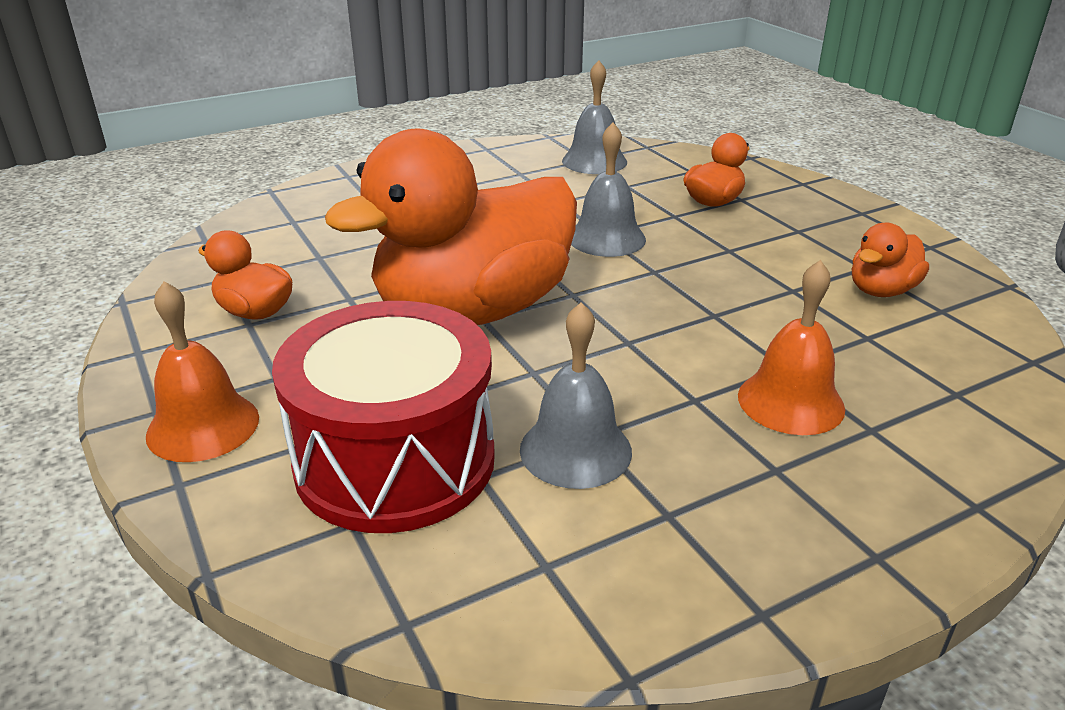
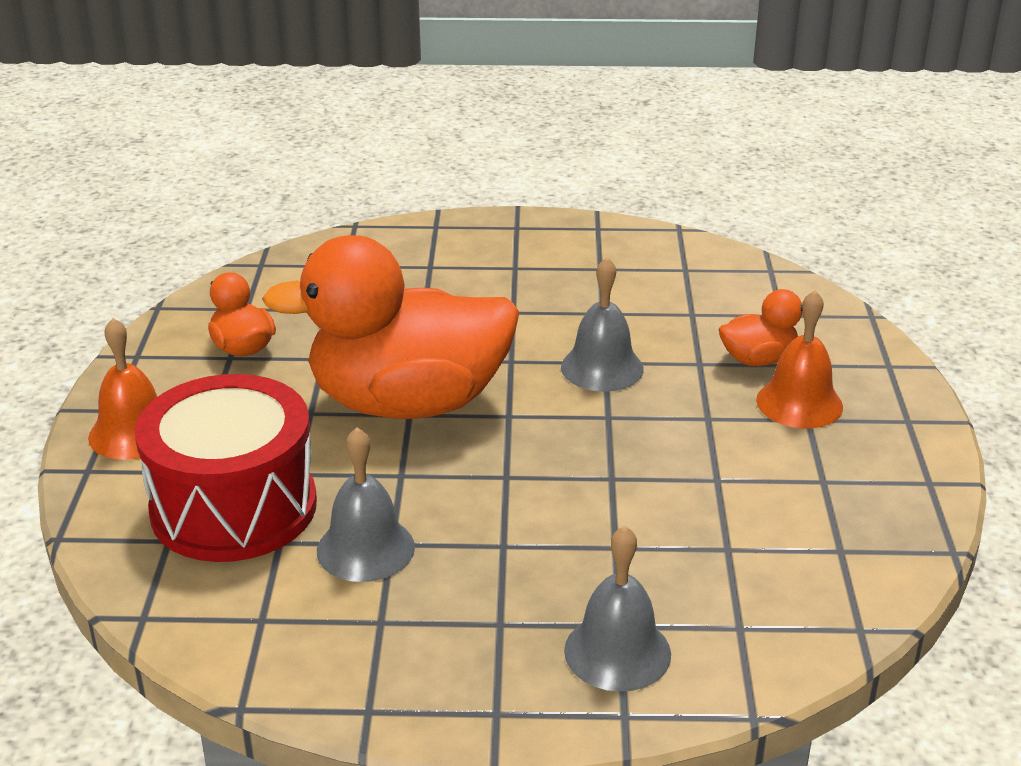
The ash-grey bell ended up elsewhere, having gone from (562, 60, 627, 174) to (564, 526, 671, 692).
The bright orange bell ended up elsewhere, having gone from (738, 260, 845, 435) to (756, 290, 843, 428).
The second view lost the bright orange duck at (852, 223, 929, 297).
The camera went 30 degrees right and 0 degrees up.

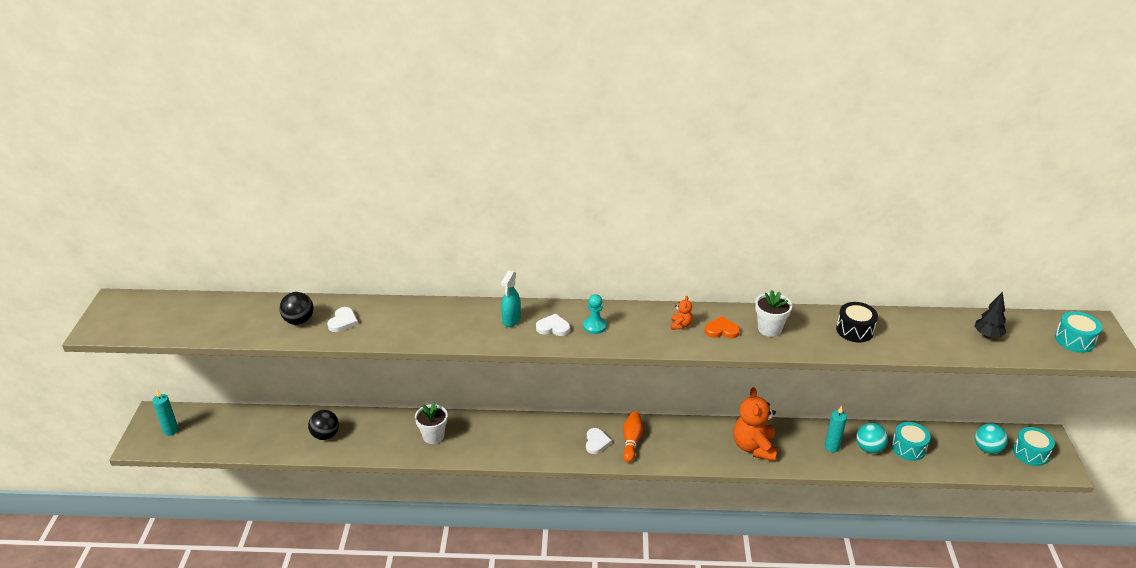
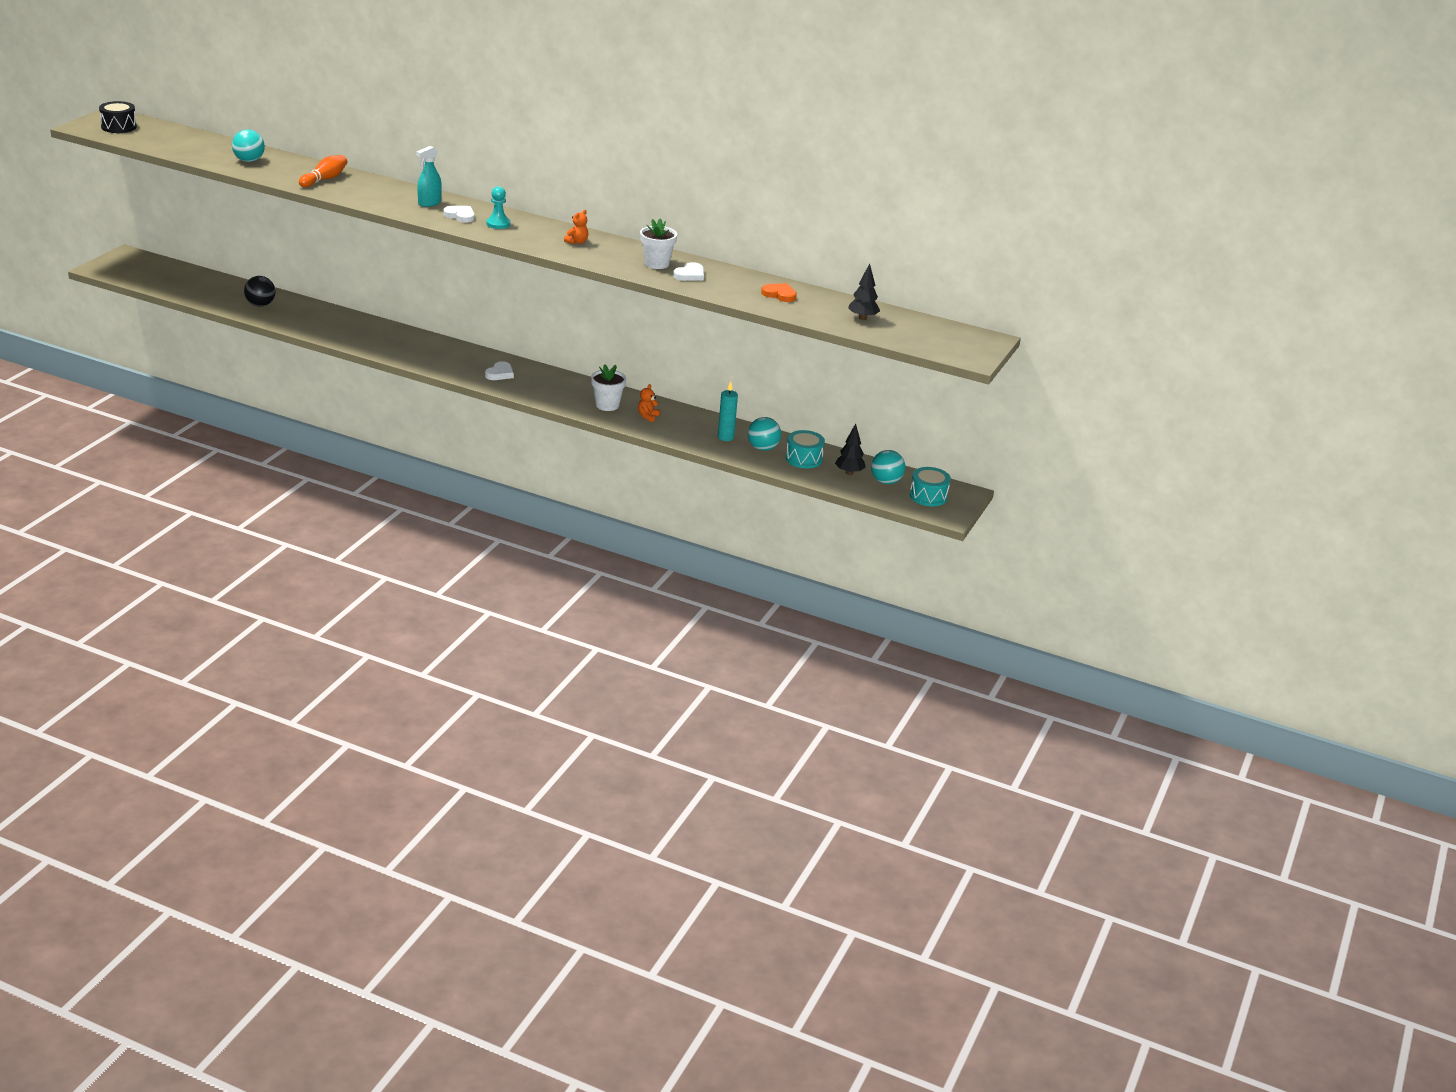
The jet-black snare drum ended up elsewhere, having gone from (836, 302, 878, 343) to (99, 101, 137, 133).
What was the jet-black sphere at (279, 292, 314, 325) turned into the turquoise sphere at (232, 130, 265, 162).
The bright orange bowling pin ended up elsewhere, having gone from (623, 411, 643, 462) to (299, 155, 347, 187).
The pure white flower pot ended up elsewhere, having gone from (415, 403, 448, 444) to (591, 364, 626, 411).
The size of the bright orange teddy at (733, 387, 778, 461) changed by a factor of 0.44.
The pure white heart shape ended up elsewhere, having gone from (327, 307, 358, 332) to (673, 262, 704, 281).
The bright orange heart shape ended up elsewhere, having gone from (705, 316, 740, 339) to (761, 283, 797, 302).
The second view gained the jet-black fir tree at (835, 423, 866, 475).
The second view lost the turquoise wax candle at (152, 390, 178, 436).
The second view lost the turquoise snare drum at (1055, 311, 1102, 353).
The camera went 20 degrees right and 5 degrees down.

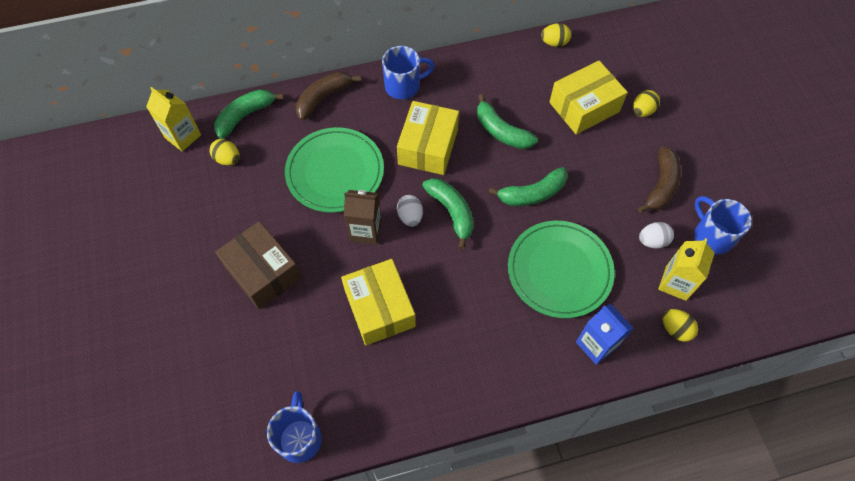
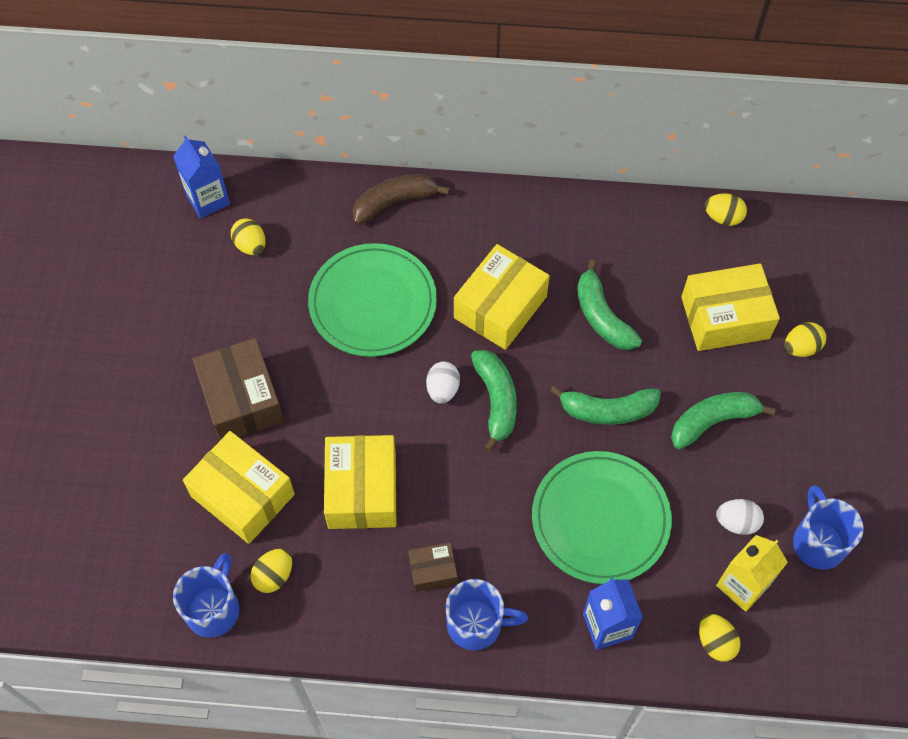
What was the golden juice carton at (146, 87, 201, 151) turned into the royal blue juice carton at (173, 135, 230, 218).
The second view gained the golden box at (183, 431, 295, 544).
The second view gained the golden egg at (251, 549, 292, 593).
The second view gained the russet box at (408, 543, 458, 592).
The royal blue coffee mug ended up elsewhere, having gone from (382, 46, 434, 99) to (446, 579, 528, 650).
The green banana ended up elsewhere, having gone from (214, 89, 284, 139) to (671, 392, 776, 449).
The second view lost the russet juice carton at (344, 190, 382, 245).
The second view lost the russet banana at (638, 146, 681, 213).
The camera went 20 degrees right and 0 degrees up.

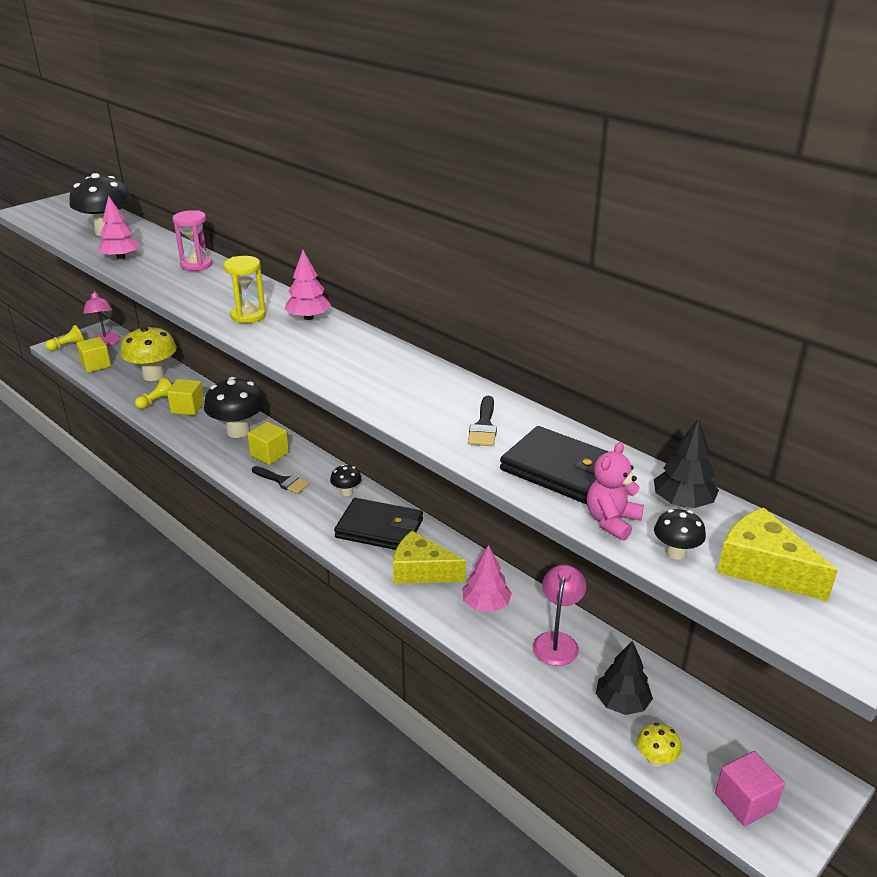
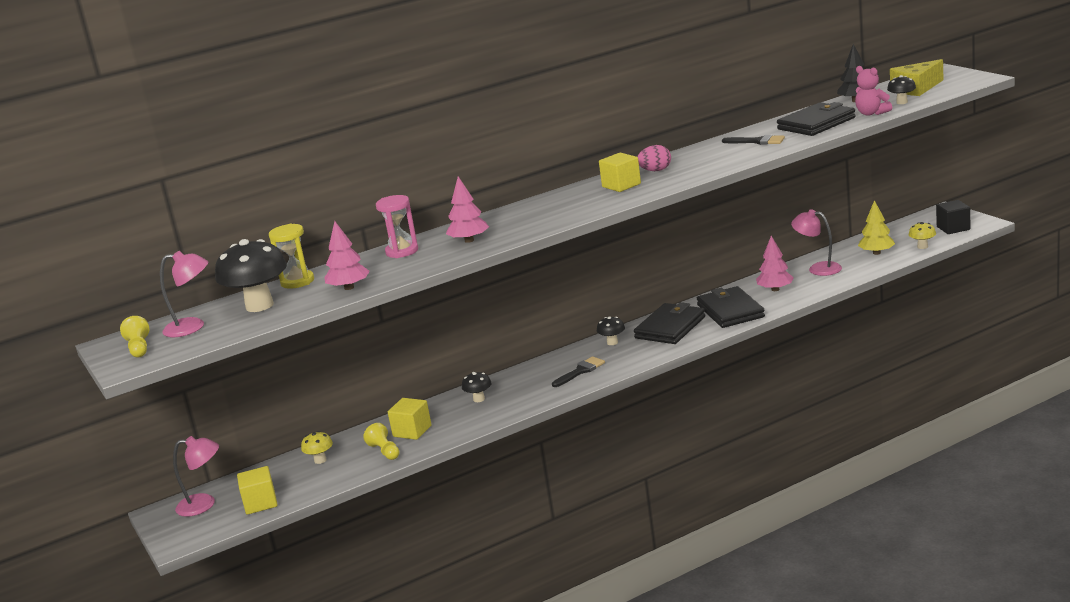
The golden game pawn ended up elsewhere, having gone from (46, 325, 84, 351) to (120, 316, 149, 358).
The second view gained the pink desk lamp at (160, 251, 208, 337).
The golden sand timer ended up elsewhere, having gone from (223, 256, 266, 323) to (269, 224, 314, 289).
The size of the golden fungus at (120, 325, 177, 381) changed by a factor of 0.48.
The pink fir tree ended up elsewhere, having gone from (285, 250, 331, 320) to (446, 176, 489, 243).
The size of the jet-black fungus at (204, 377, 265, 438) changed by a factor of 0.48.
The golden solid cube ended up elsewhere, having gone from (247, 422, 289, 465) to (599, 153, 641, 192).
The second view gained the pink egg at (637, 145, 671, 171).
Where the golden cheese stood at (393, 531, 466, 584), the jet-black wallet came to stand at (697, 286, 765, 328).
What was the jet-black fir tree at (596, 641, 653, 715) turned into the golden fir tree at (858, 200, 895, 255).
What was the pink solid cube at (715, 751, 785, 826) turned into the jet-black solid cube at (936, 200, 970, 234).
The camera went 70 degrees left and 10 degrees down.

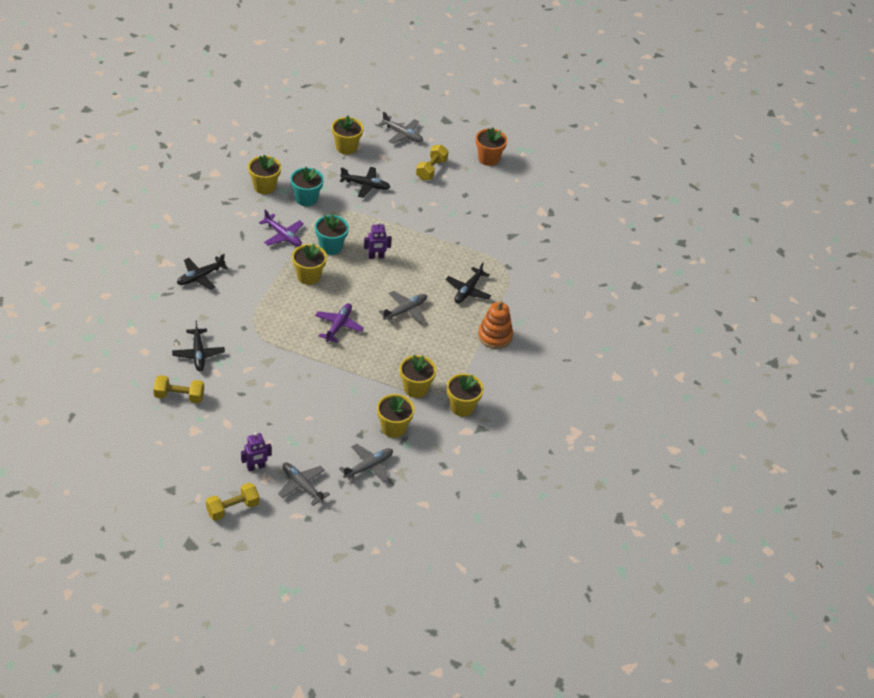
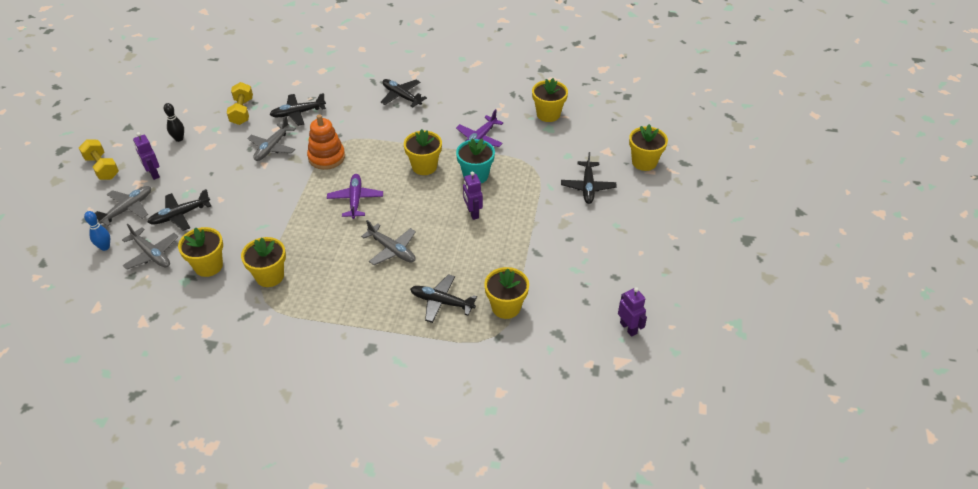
The second view gained the royal blue bowling pin at (84, 211, 110, 251).
The second view gained the jet-black plane at (148, 189, 211, 231).
The second view gained the jet-black bowling pin at (164, 103, 184, 142).
The ash-grey plane ended up elsewhere, having gone from (379, 112, 423, 144) to (247, 116, 296, 161).
The bright orange stacking toy ended up elsewhere, having gone from (478, 300, 513, 349) to (307, 114, 345, 170).
The royal purple plane at (315, 303, 364, 343) ended up facing another way, 105 degrees counterclockwise from before.
The golden flower pot ended up elsewhere, having gone from (447, 373, 484, 417) to (484, 267, 529, 319).
The second view gained the royal purple robot at (618, 287, 647, 337).
The second view lost the turquoise flower pot at (290, 167, 324, 207).
The second view lost the golden dumbbell at (416, 145, 449, 180).
The second view lost the bright orange flower pot at (476, 127, 507, 166).
The camera went 85 degrees right and 0 degrees up.

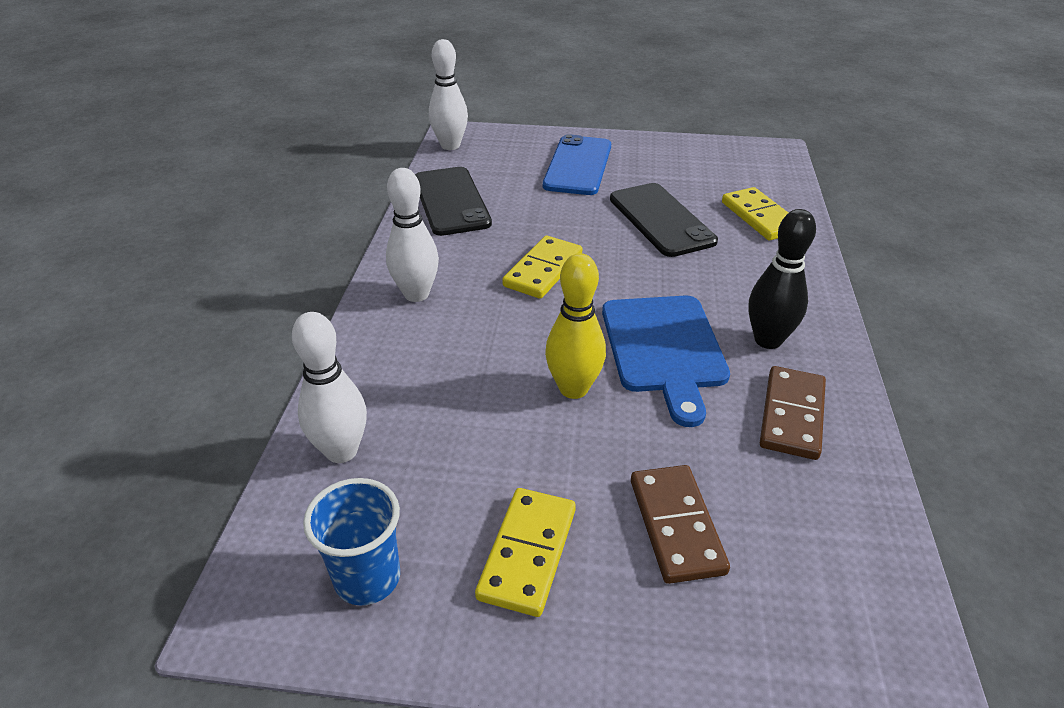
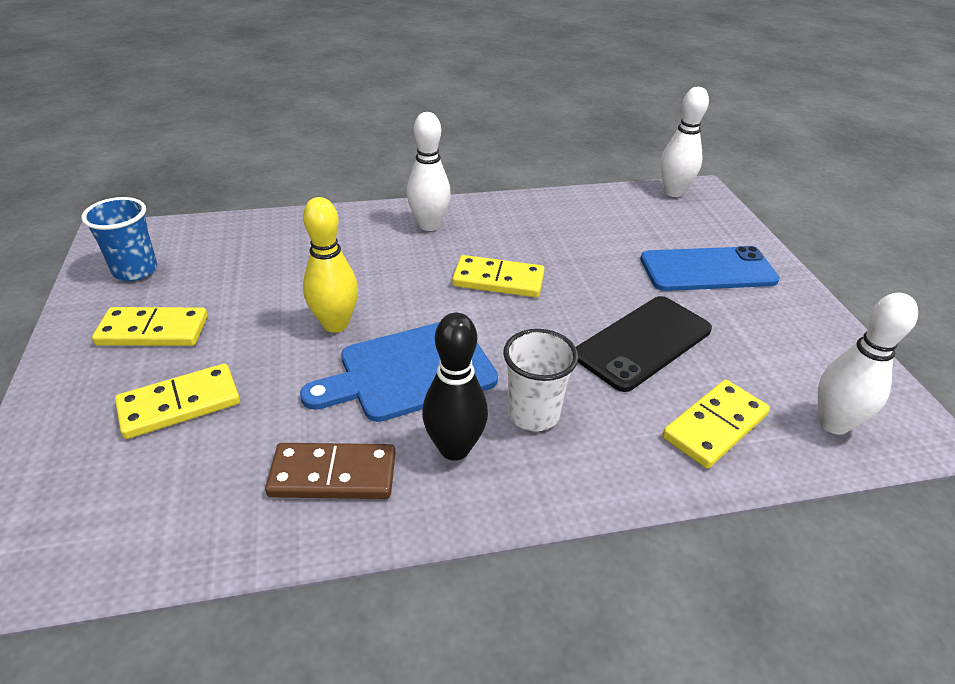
What was the russet domino piece at (631, 465, 730, 584) turned into the golden domino piece at (115, 363, 240, 439).
The second view gained the pure white cup at (503, 329, 578, 431).
The pure white bowling pin ended up elsewhere, having gone from (292, 312, 367, 463) to (818, 293, 918, 435).
The second view lost the jet-black mobile phone at (415, 167, 492, 236).
The camera went 70 degrees right and 0 degrees up.

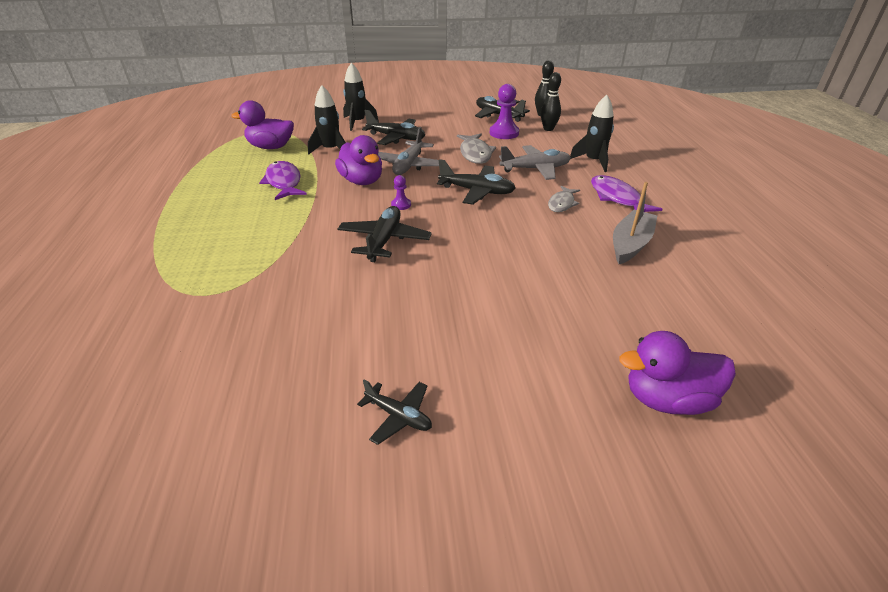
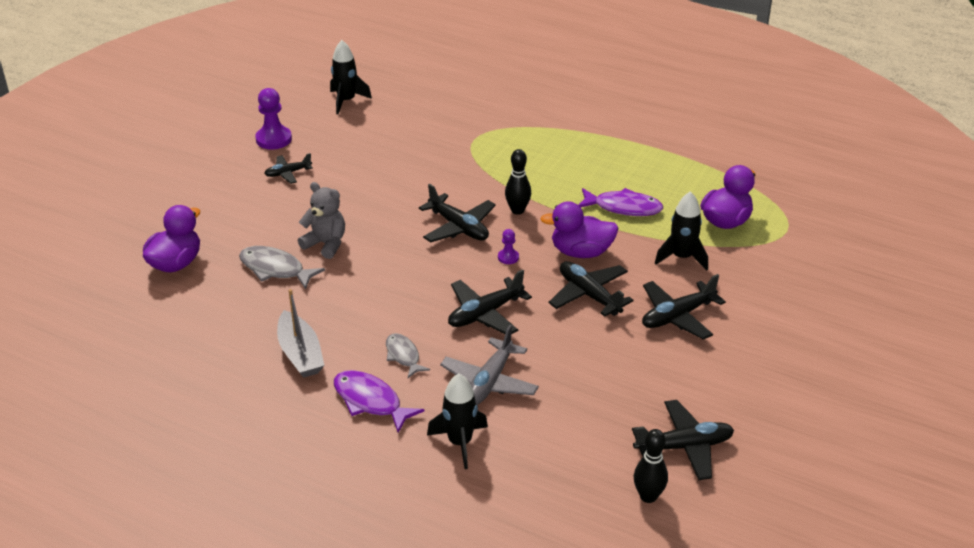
The ash-grey toy fish ended up elsewhere, having gone from (457, 134, 496, 164) to (239, 246, 325, 290).
The royal purple game pawn ended up elsewhere, having gone from (490, 84, 519, 139) to (255, 88, 292, 150).
The second view gained the ash-grey teddy at (298, 182, 345, 259).
The jet-black spaceship ended up elsewhere, having gone from (343, 62, 378, 131) to (330, 40, 372, 114).
The royal purple toy fish at (591, 175, 663, 212) ended up facing another way, 150 degrees counterclockwise from before.
The jet-black bowling pin ended up elsewhere, having gone from (541, 72, 561, 131) to (505, 149, 531, 215).
What was the ash-grey plane at (378, 127, 439, 175) turned into the jet-black plane at (549, 261, 634, 317).
The camera went 125 degrees right and 0 degrees up.

